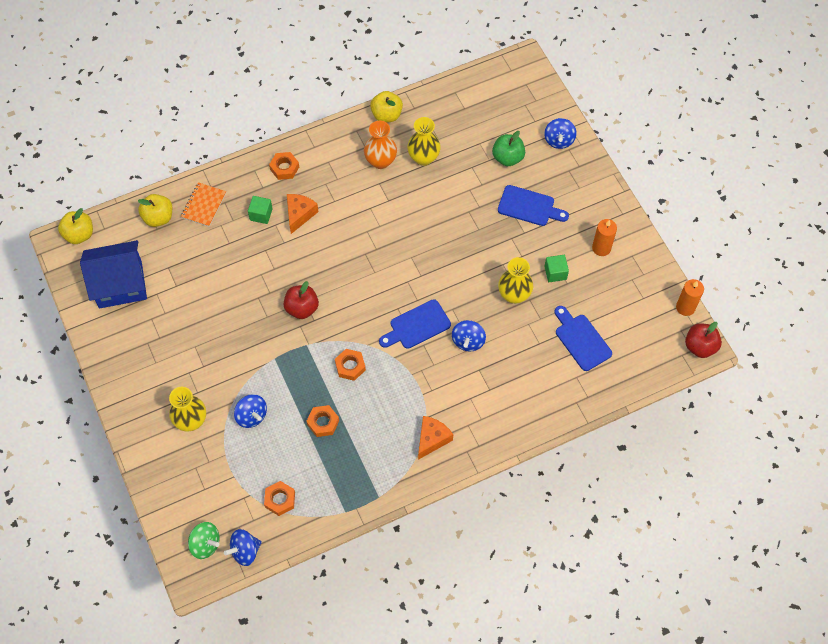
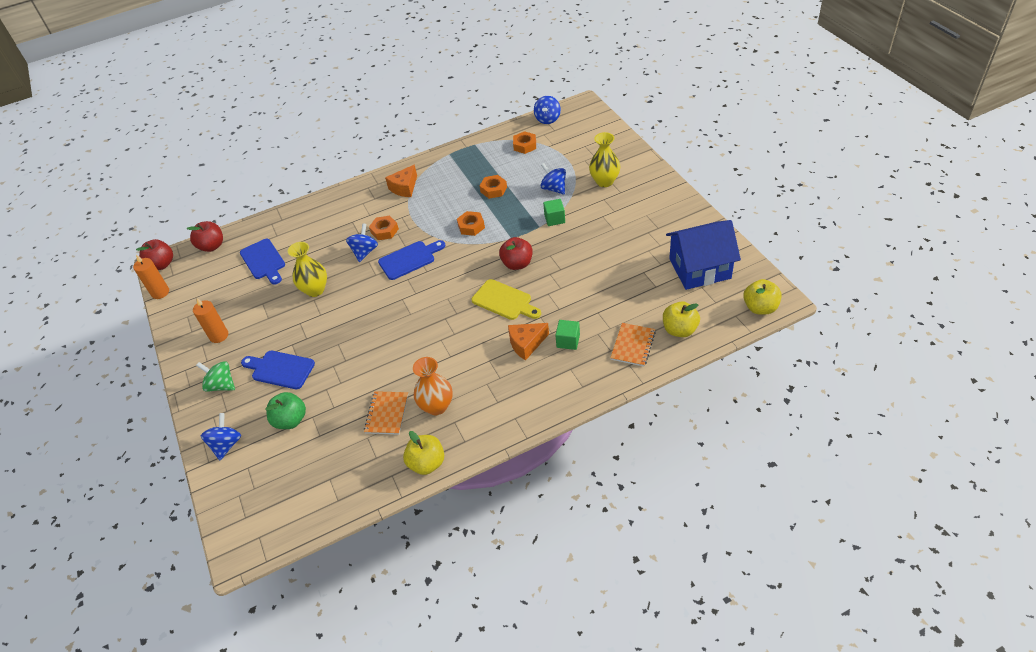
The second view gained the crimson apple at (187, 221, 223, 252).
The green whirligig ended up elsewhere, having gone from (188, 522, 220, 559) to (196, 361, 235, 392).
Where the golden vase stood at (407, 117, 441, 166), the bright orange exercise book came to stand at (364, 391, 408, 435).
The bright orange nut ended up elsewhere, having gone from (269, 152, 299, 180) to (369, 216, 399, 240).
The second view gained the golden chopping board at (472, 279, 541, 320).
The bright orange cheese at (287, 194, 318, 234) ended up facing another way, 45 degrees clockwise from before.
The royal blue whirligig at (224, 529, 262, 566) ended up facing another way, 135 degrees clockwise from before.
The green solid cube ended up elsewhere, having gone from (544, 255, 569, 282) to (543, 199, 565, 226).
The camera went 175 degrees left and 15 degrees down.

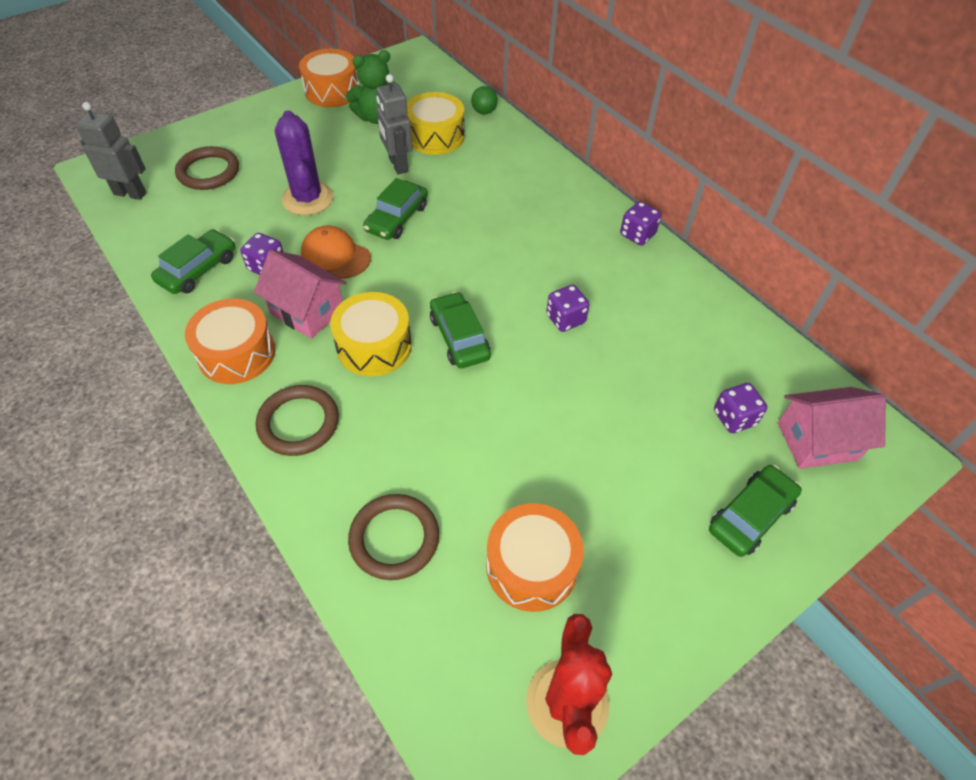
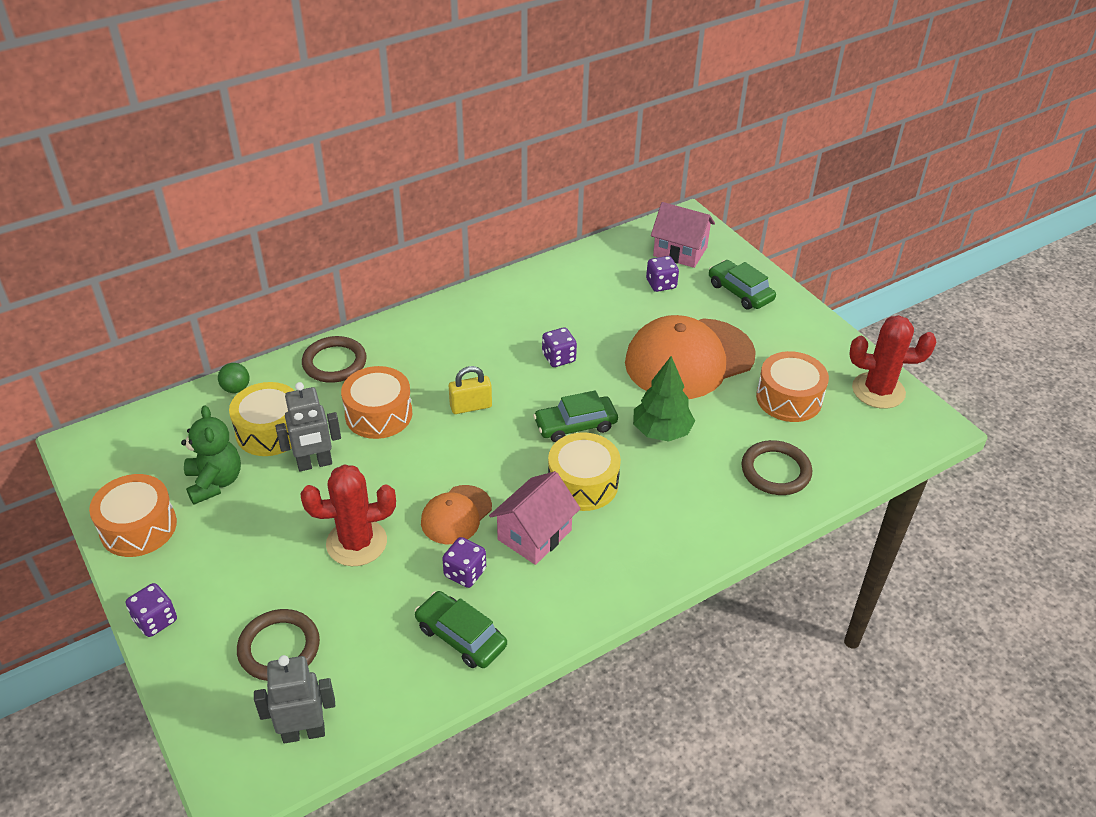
The royal purple dice ended up elsewhere, having gone from (620, 202, 661, 245) to (126, 583, 177, 637).
The ash-grey robot at (75, 102, 146, 200) ended up facing another way, 60 degrees clockwise from before.
What was the royal purple prickly plant at (275, 110, 333, 215) turned into the crimson prickly plant at (300, 464, 396, 566).
The russet torus ended up elsewhere, having gone from (256, 385, 339, 456) to (302, 336, 367, 383).
The bright orange snare drum ended up elsewhere, having gone from (185, 299, 275, 384) to (341, 366, 412, 439).
The second view gained the golden padlock at (449, 366, 492, 414).
The second view gained the bright orange baseball cap at (625, 315, 756, 399).
The second view gained the green fir tree at (633, 356, 695, 442).
The pink toy house at (778, 387, 886, 469) ended up facing another way, 60 degrees counterclockwise from before.
The second view lost the green car at (363, 178, 428, 240).
The camera went 85 degrees left and 10 degrees down.

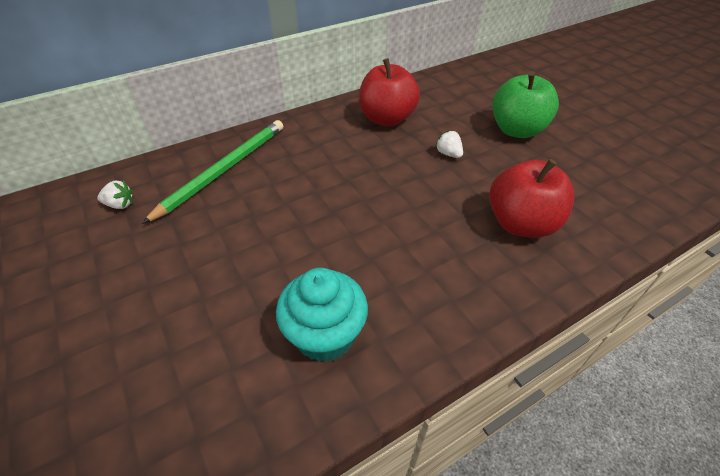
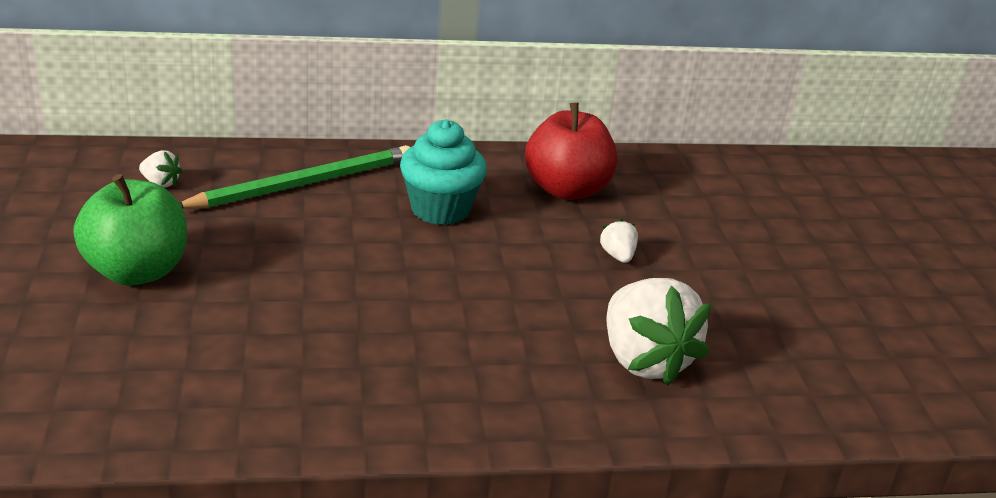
The green apple ended up elsewhere, having gone from (492, 71, 559, 138) to (73, 174, 187, 286).
The turquoise fairy cake ended up elsewhere, having gone from (276, 268, 368, 362) to (400, 119, 487, 225).
Where the crimson apple stood at (489, 159, 574, 238), the pure white toy strawberry came to stand at (606, 278, 712, 386).
The camera went 20 degrees right and 15 degrees down.

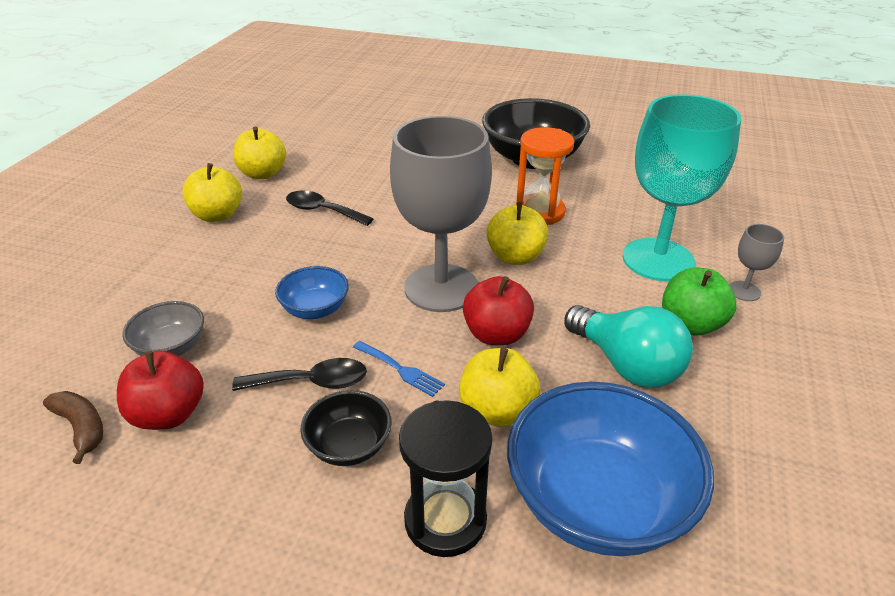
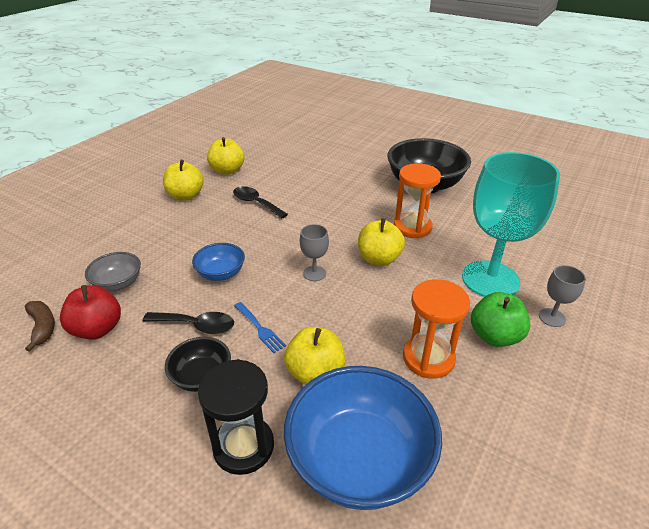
The size of the ash-grey goblet at (390, 116, 492, 312) changed by a factor of 0.42.
Where the turquoise bulb stood at (564, 305, 693, 388), the bright orange sand timer came to stand at (403, 279, 470, 379).
The second view lost the crimson apple at (463, 276, 534, 345).
The camera went 15 degrees right and 0 degrees up.

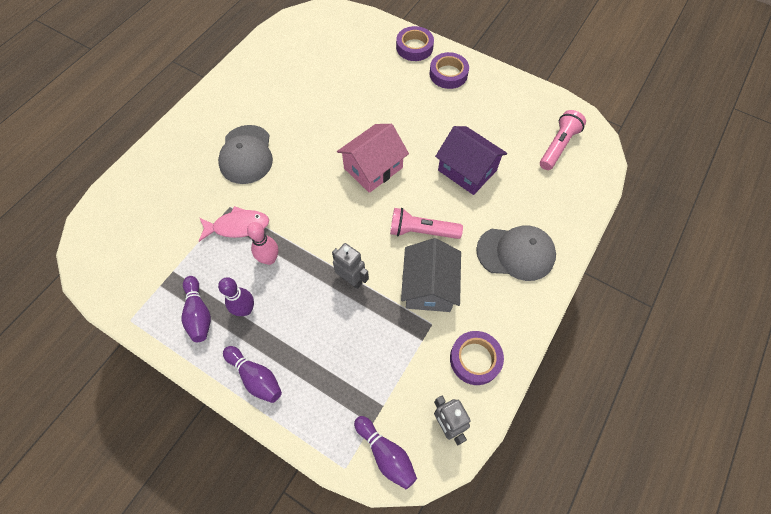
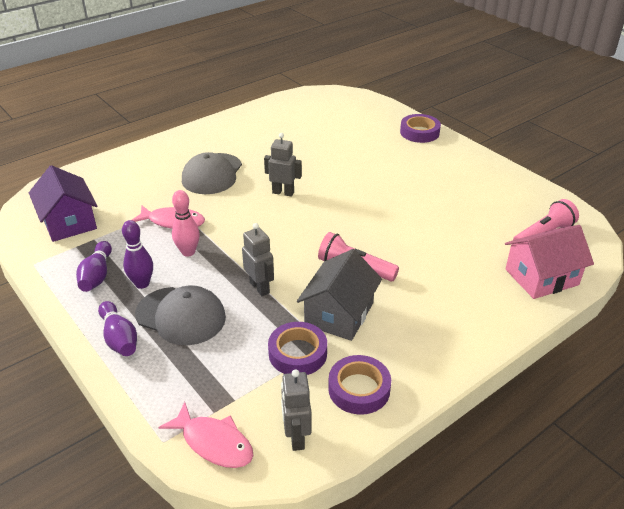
The royal purple toy house ended up elsewhere, having gone from (435, 126, 507, 195) to (29, 165, 97, 242).
The ash-grey baseball cap ended up elsewhere, having gone from (476, 225, 556, 281) to (135, 285, 226, 345).
Where the royal purple bowling pin stood at (354, 416, 417, 489), the pink toy fish came to stand at (159, 402, 253, 468).
The second view gained the ash-grey robot at (264, 133, 302, 197).
The royal purple sticky tape ended up elsewhere, having gone from (430, 52, 469, 89) to (268, 322, 327, 375).
The pink toy house ended up elsewhere, having gone from (337, 124, 409, 193) to (505, 225, 594, 299).
The camera went 20 degrees right and 25 degrees down.

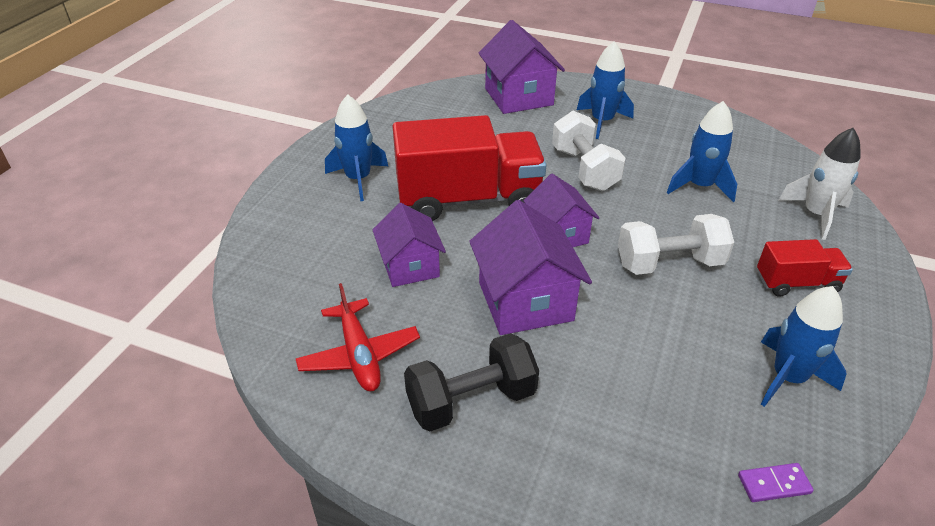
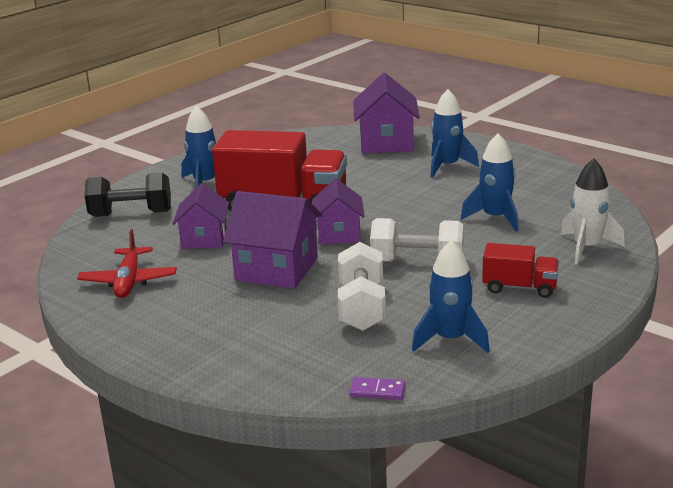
The jet-black dumbbell ended up elsewhere, having gone from (404, 333, 539, 431) to (85, 172, 171, 217).
The royal purple toy house at (469, 200, 592, 335) ended up facing another way, 75 degrees counterclockwise from before.
The pure white dumbbell ended up elsewhere, having gone from (552, 111, 625, 191) to (338, 242, 386, 331).
The camera went 20 degrees right and 15 degrees down.

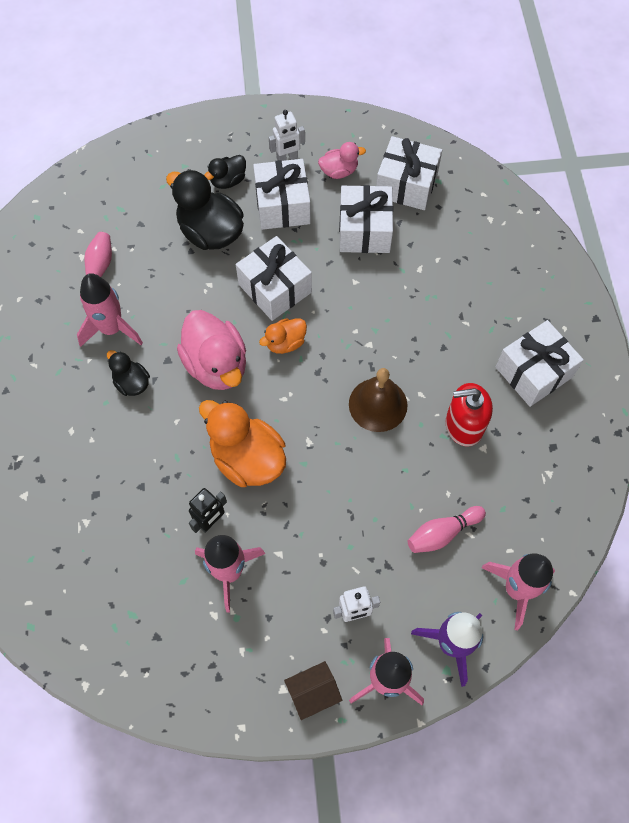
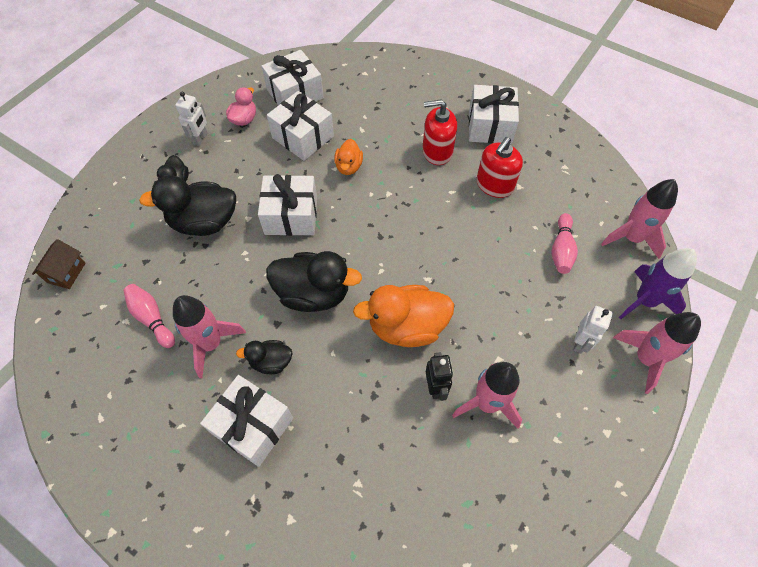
The russet toy house ended up elsewhere, having gone from (284, 661, 342, 720) to (32, 239, 86, 289).
The pure white gift ended up elsewhere, having gone from (253, 159, 311, 230) to (200, 375, 293, 467).
What was the pink duck at (177, 310, 246, 390) turned into the jet-black duck at (266, 251, 362, 312).
The bright orange duck ended up elsewhere, having gone from (259, 318, 307, 354) to (334, 139, 363, 175).
The second view gained the crimson pump bottle at (422, 99, 457, 165).
The second view lost the russet bell at (349, 368, 407, 432).
The camera went 50 degrees left and 5 degrees down.

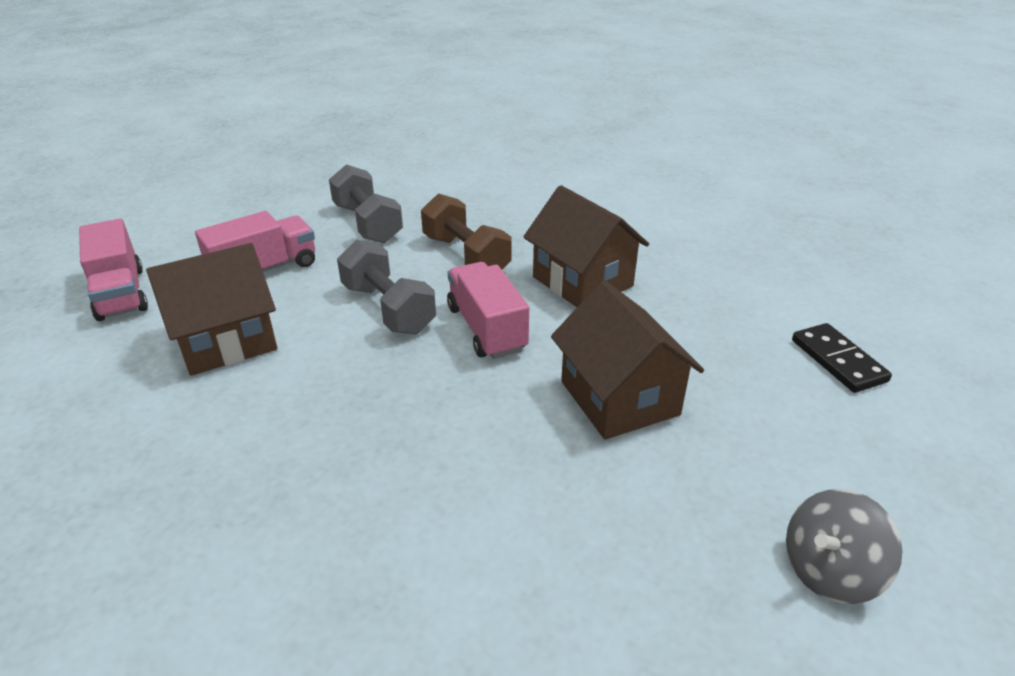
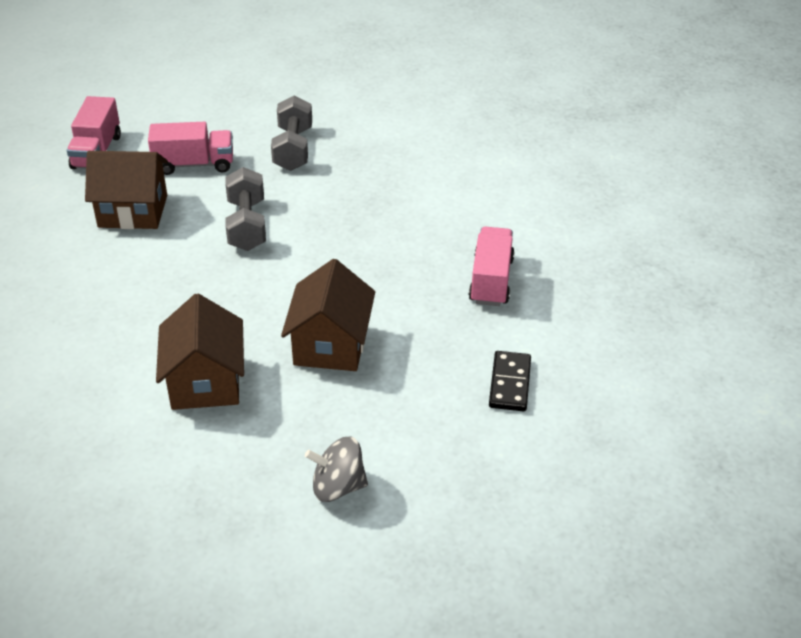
The russet toy house ended up elsewhere, having gone from (523, 185, 649, 307) to (156, 293, 244, 410).
The pink lorry ended up elsewhere, having gone from (447, 262, 529, 359) to (469, 227, 515, 306).
The second view lost the russet dumbbell at (421, 194, 512, 270).
The camera went 30 degrees right and 5 degrees up.

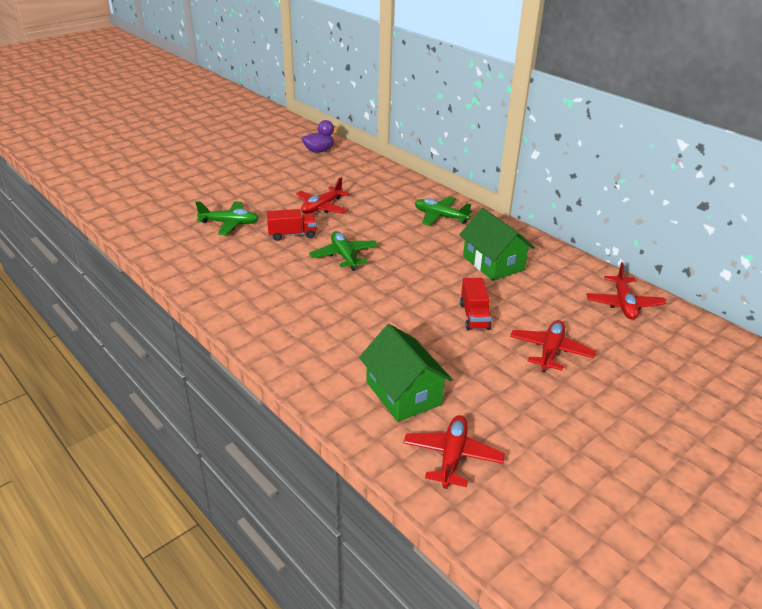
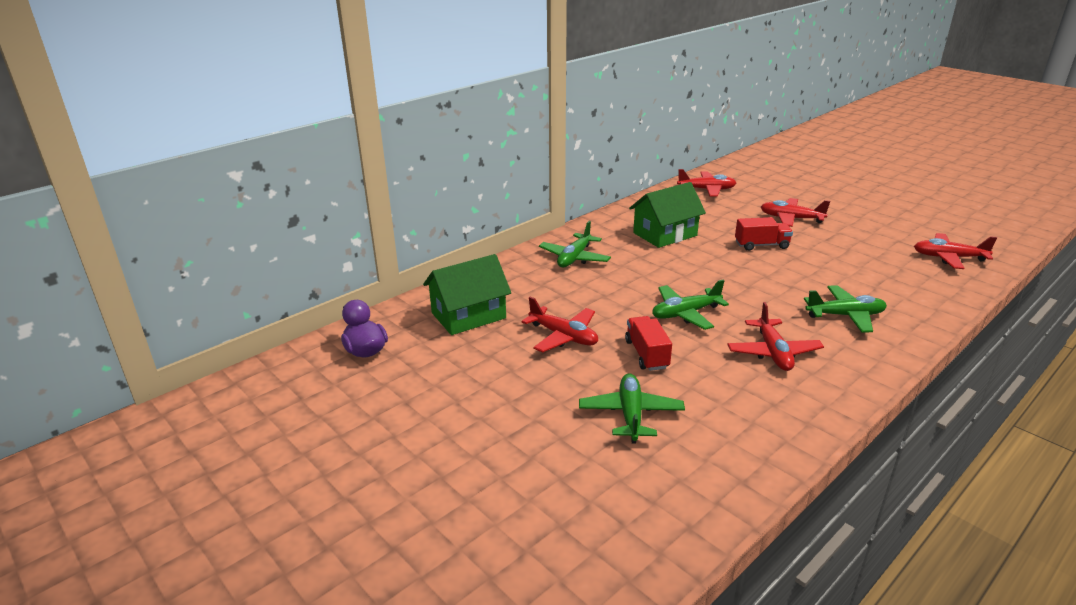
The green toy house ended up elsewhere, having gone from (359, 324, 453, 422) to (423, 254, 511, 335).
The second view gained the crimson plane at (727, 302, 824, 371).
The second view gained the green plane at (804, 285, 887, 333).
The camera went 90 degrees left and 5 degrees down.

